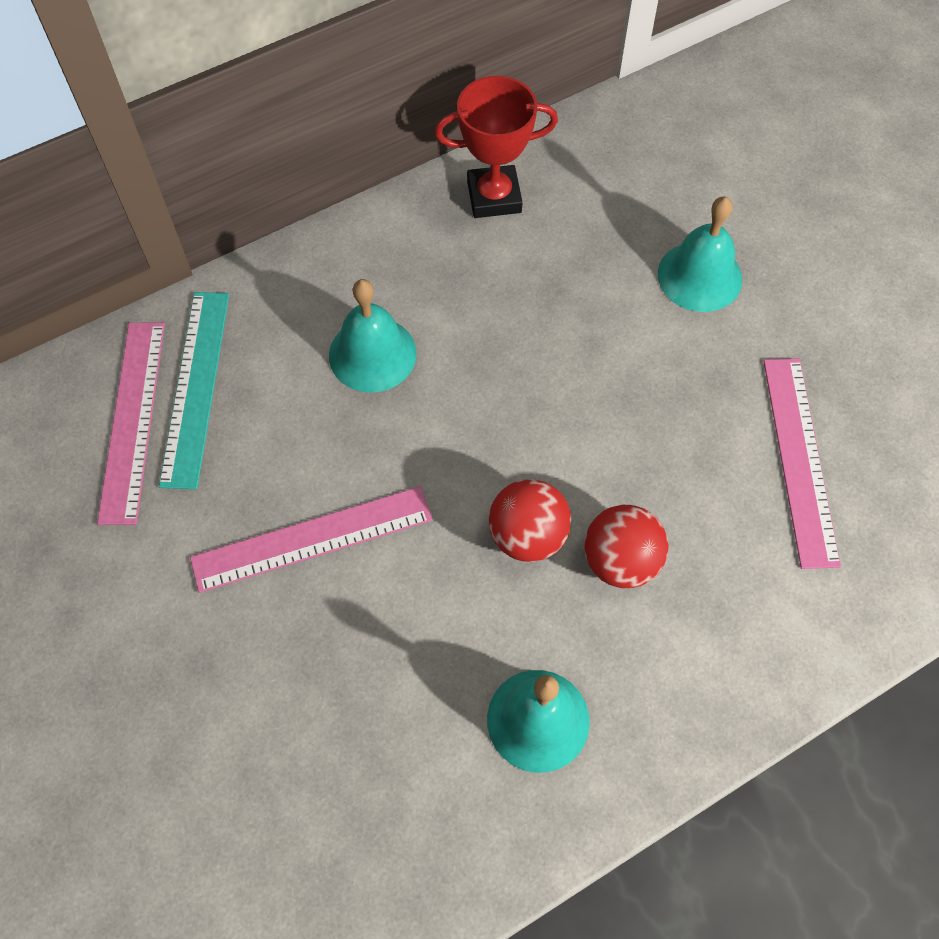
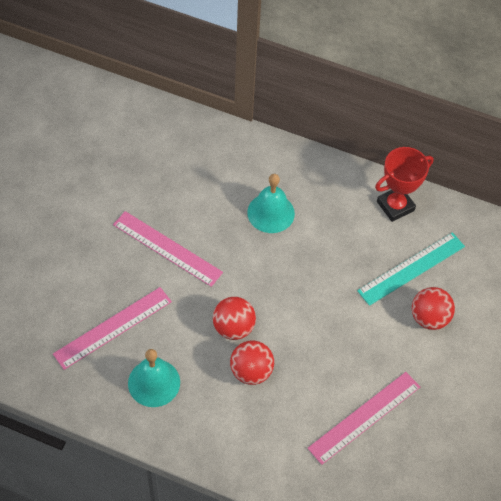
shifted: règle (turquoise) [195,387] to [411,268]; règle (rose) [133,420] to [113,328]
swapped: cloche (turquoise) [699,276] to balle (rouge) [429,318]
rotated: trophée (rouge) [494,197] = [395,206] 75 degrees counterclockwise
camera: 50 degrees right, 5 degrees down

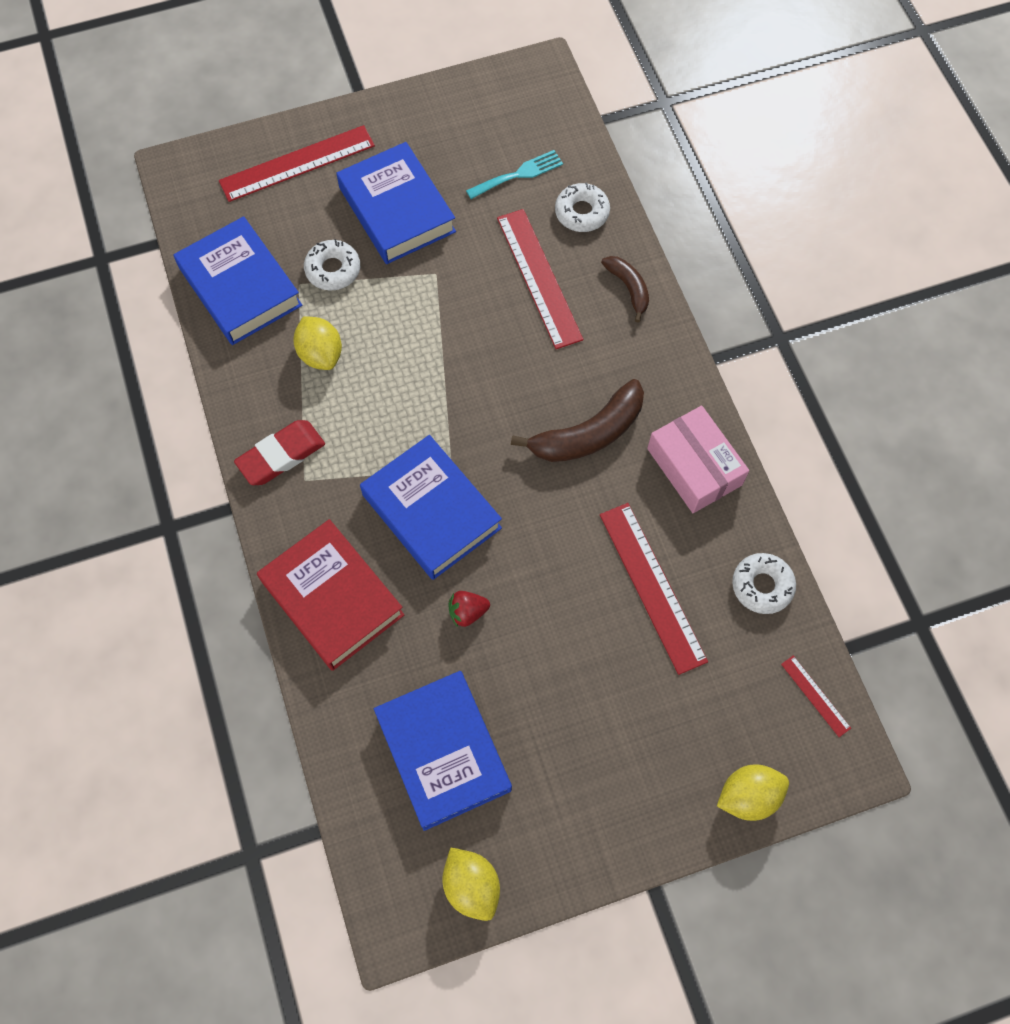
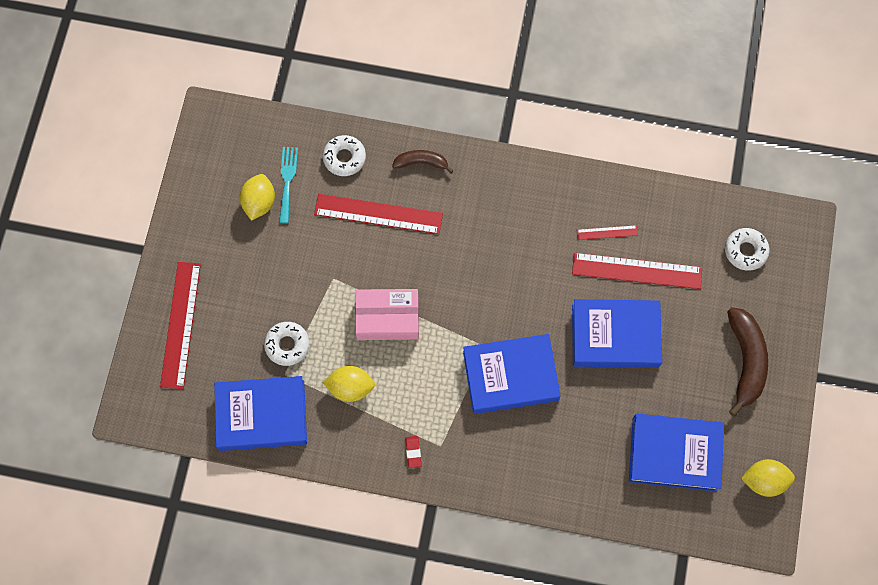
gone: livre (rouge) [332,598]; fraise (rouge) [467,612]
shifted: livre (bleu) [397,210] to [615,336]; banane (marron) [588,433] to [745,361]; boîte (rose) [694,467] to [387,318]; beignet (blanc) [762,586] to [745,251]; règle (rouge) [815,696] to [607,232]; citron (jaune) [748,796] to [259,202]
scaled: gomme (rouge) [281,455] = [413,452] x0.49
camera: 60 degrees left, 5 degrees up

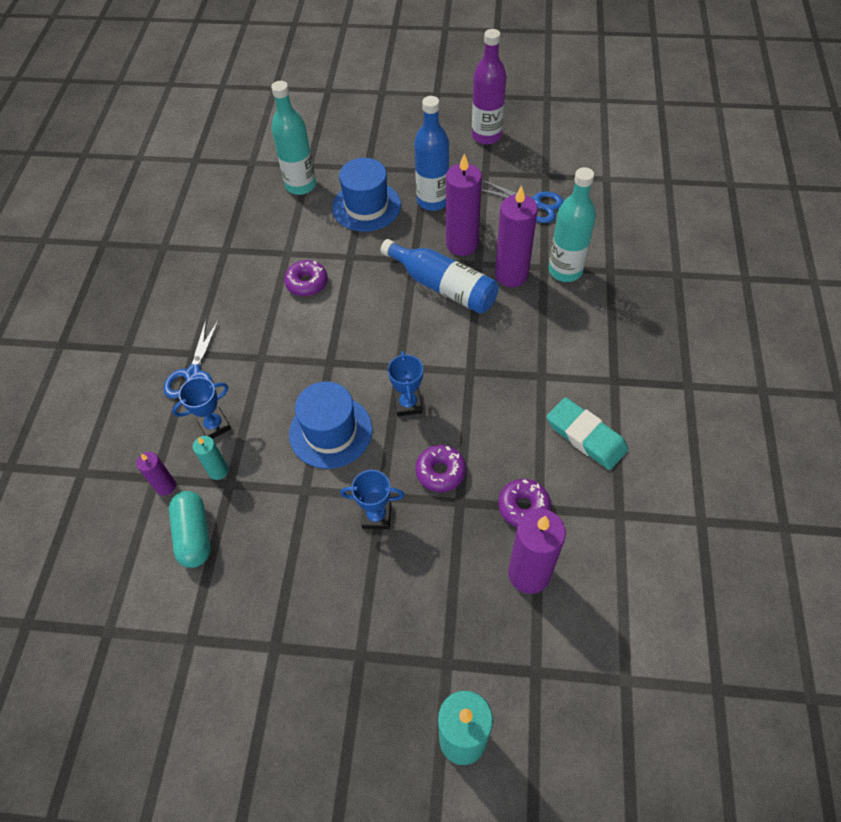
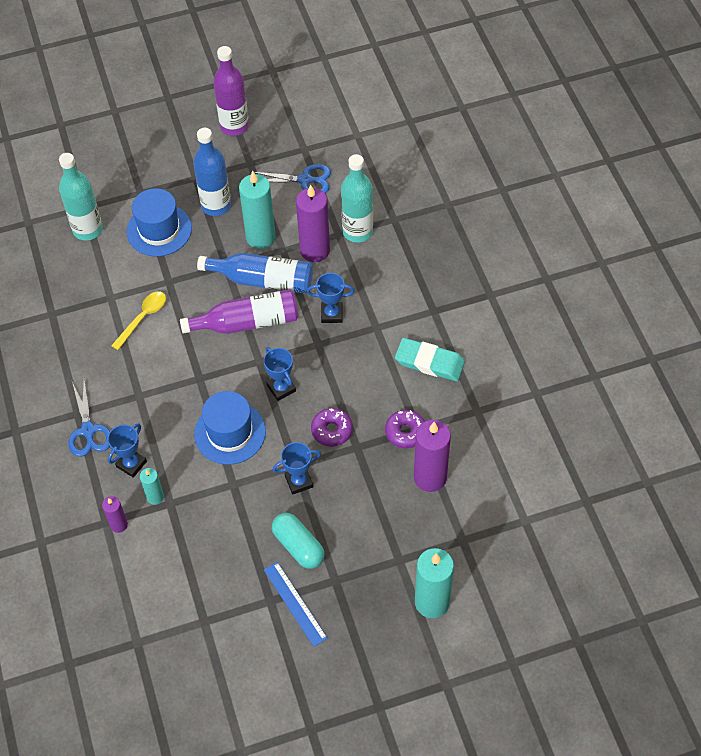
new: trophée (bleu) [331,314]; bouteille (violet) [247,322]; règle (bleu) [295,603]
shifted: gélule (turquoise) [194,535] to [298,546]
swapped: beignet (violet) [307,283] to cuillère (jaune) [143,318]
repainted: bougie (violet) [462,244] to bougie (turquoise) [260,237]
camera: 25 degrees left, 0 degrees up

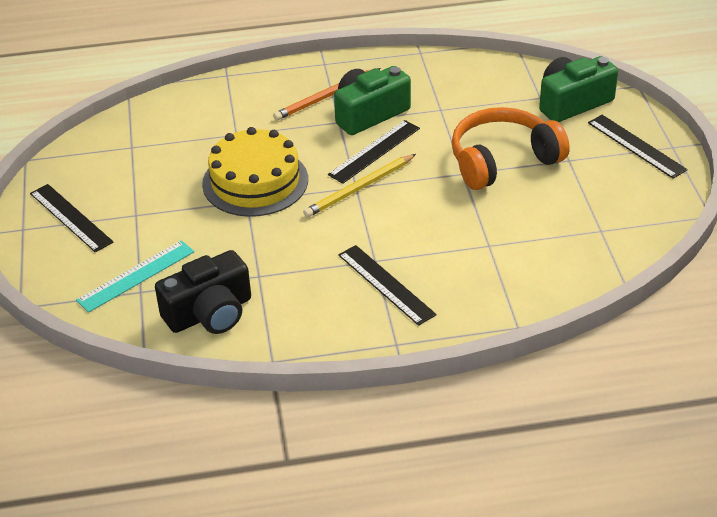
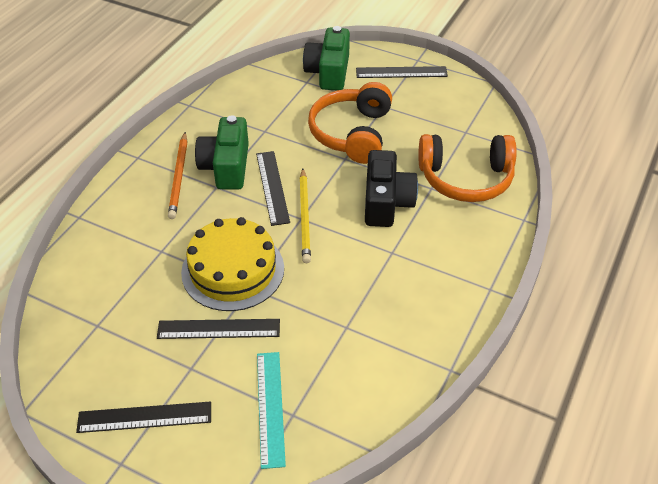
new: casque audio (orange) [466,178]
shifted: règle (noir) [386,284] to [218,329]; appareil photo (noir) [210,313] to [386,202]
camera: 55 degrees left, 5 degrees up

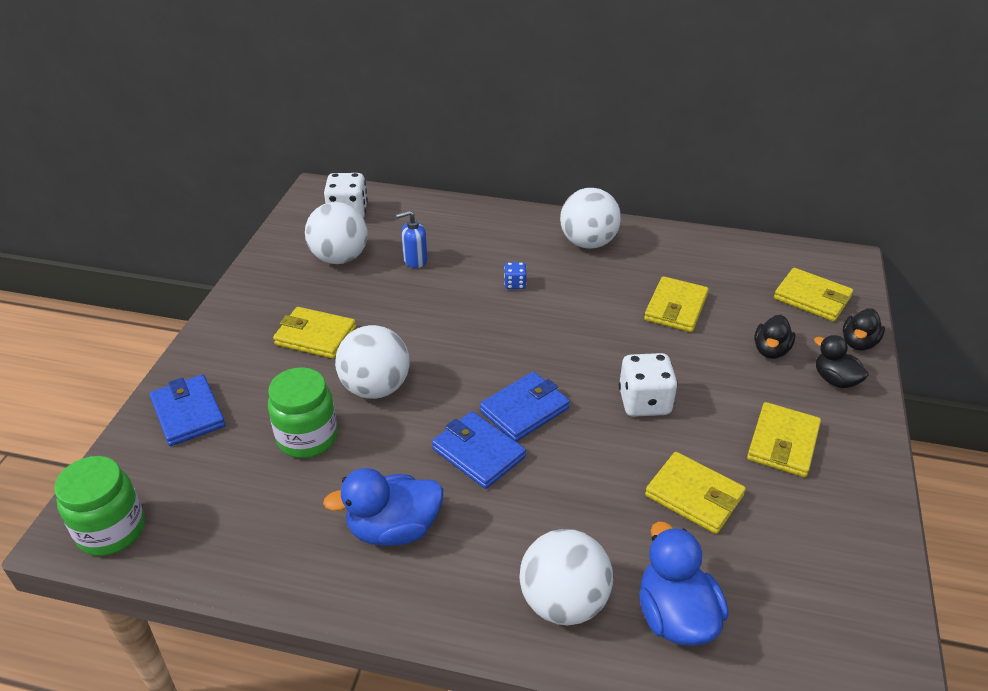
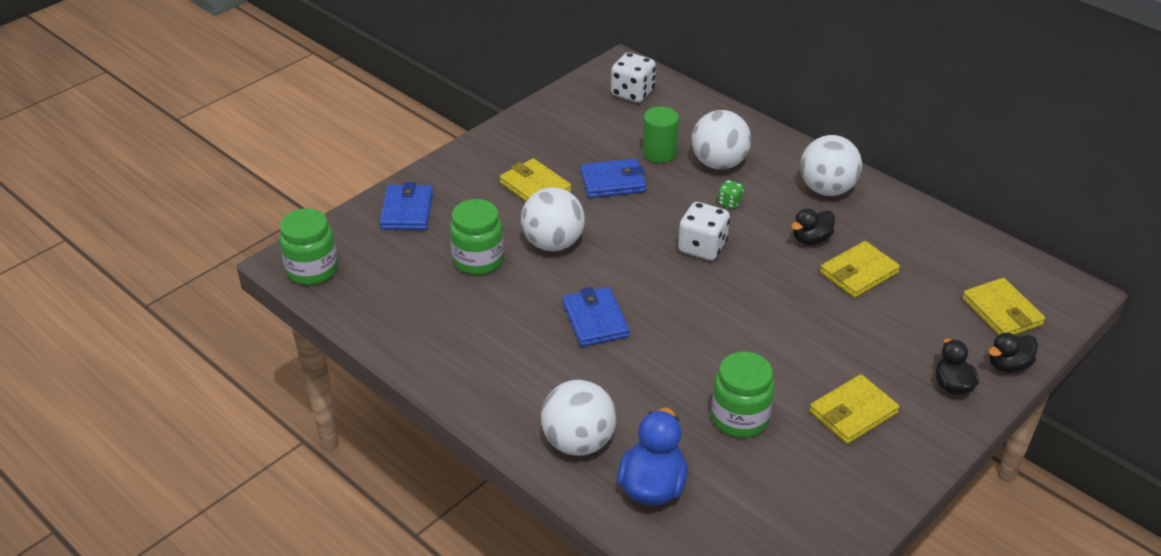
gone: canard (bleu) [393,529]
shifted: balle (blanc) [339,258] to [719,163]; canard (noir) [770,350] to [811,239]; dé (blanc) [644,402] to [702,247]; portefeuille (bleu) [524,410] to [613,182]
swapped: distributeur de savon (bleu) [415,260] to cylindre (vert) [659,153]; portefeuille (jaune) [694,496] to bocal (vert) [740,418]
repainted: dé (bleu) [515,284] to dé (vert) [729,202]
camera: 30 degrees right, 0 degrees up

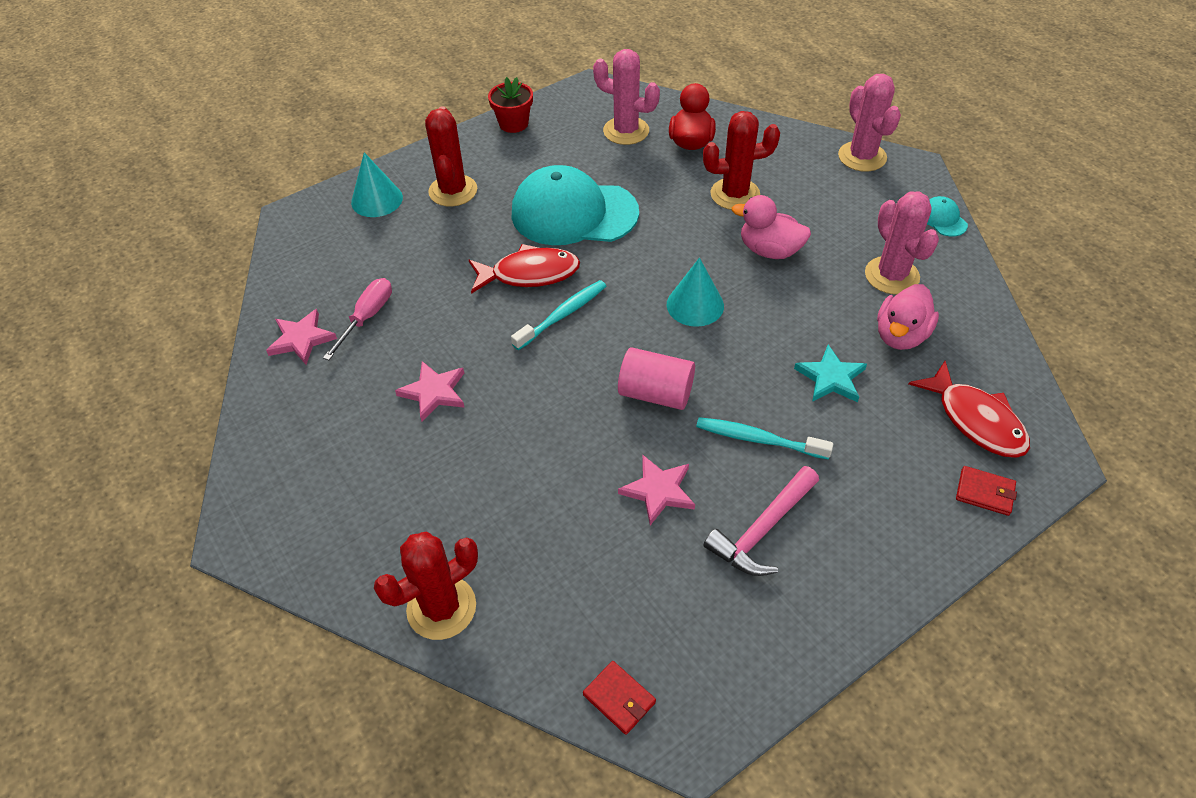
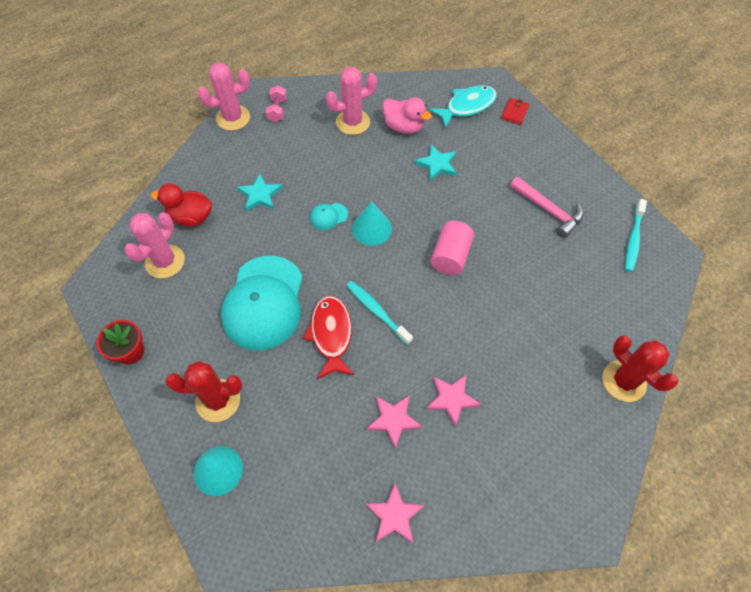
gone: canard (rose) [769,250]; tournevis (rose) [367,317]; portefeuille (rouge) [619,699]
new: haltère (rose) [277,110]
shifted: casquette (turquoise) [942,219] to [328,216]; brosse à dents (turquoise) [758,439] to [633,239]; étoile (rose) [658,491] to [393,420]
swapped: cactus (rouge) [735,194] to étoile (turquoise) [260,195]
repainted: poisson (rouge) [976,420] to poisson (turquoise) [467,106]
camera: 90 degrees left, 10 degrees up

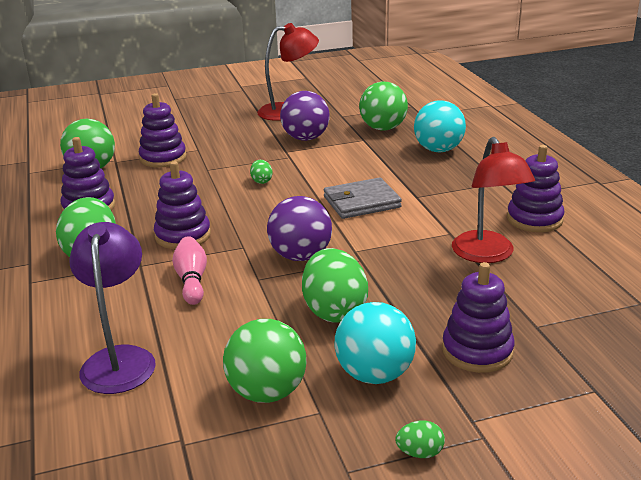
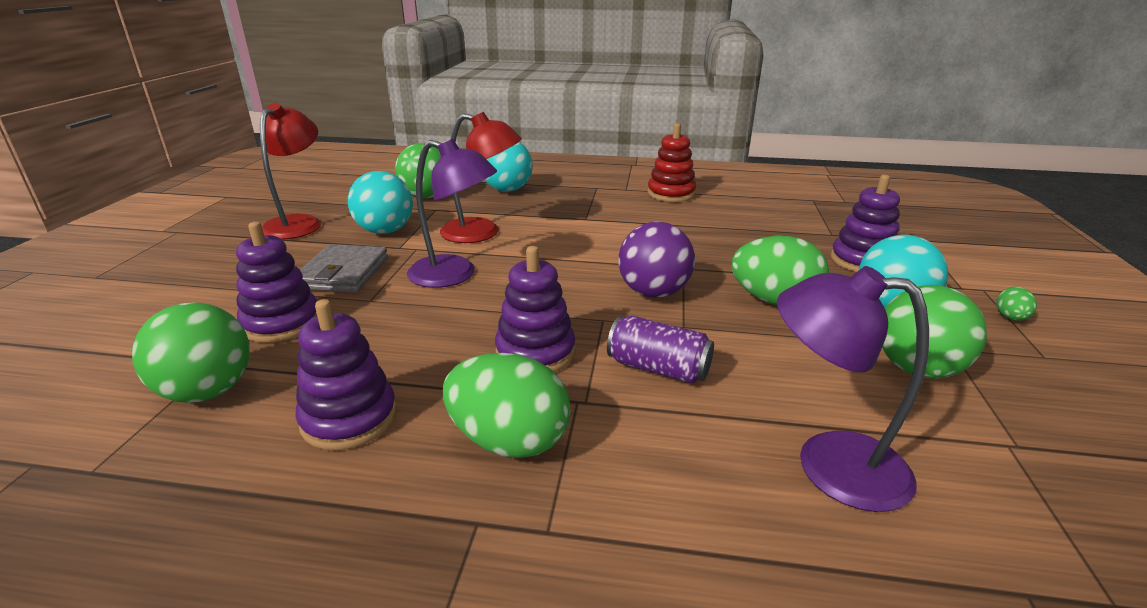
shifted: lampe (rouge) [487,255] to [482,233]; portefeuille (gris) [361,202] to [343,273]
swapped: œuf (vert) [261,181] to lampe (violet) [454,275]; quille (rose) [192,280] to canette (violet) [658,368]
repainted: balle (violet) [305,138] to balle (turquoise) [385,231]; jouet à empiler (violet) [534,219] to jouet à empiler (rouge) [671,194]
camera: 65 degrees left, 0 degrees up

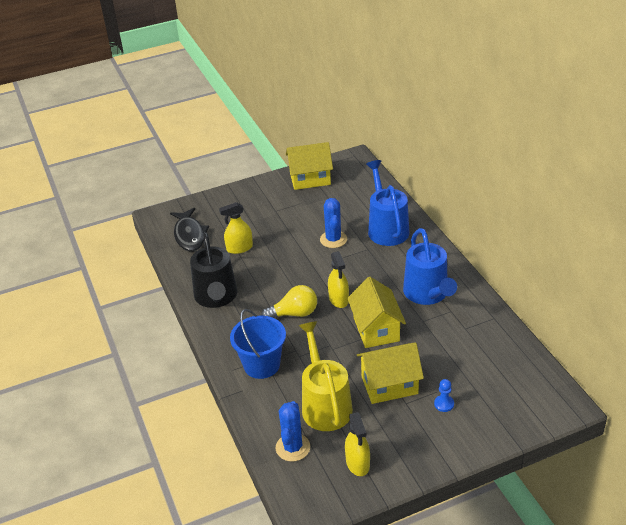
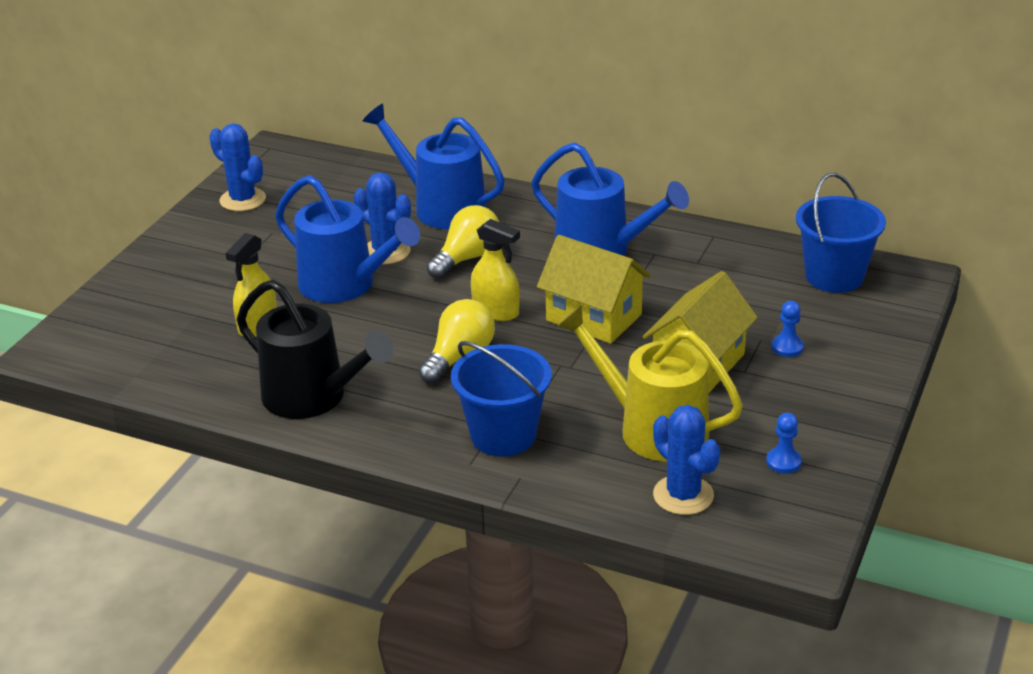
gone: poisson (noir) [189,235]
new: seau (bleu) [834,276]; arrosoir (bleu) [345,285]; ampoule (jaune) [467,258]
swapped: maison (jaune) [310,179] to cactus (bleu) [242,200]; vaporisateur (jaune) [357,463] to pion (bleu) [783,462]
camera: 45 degrees left, 5 degrees down

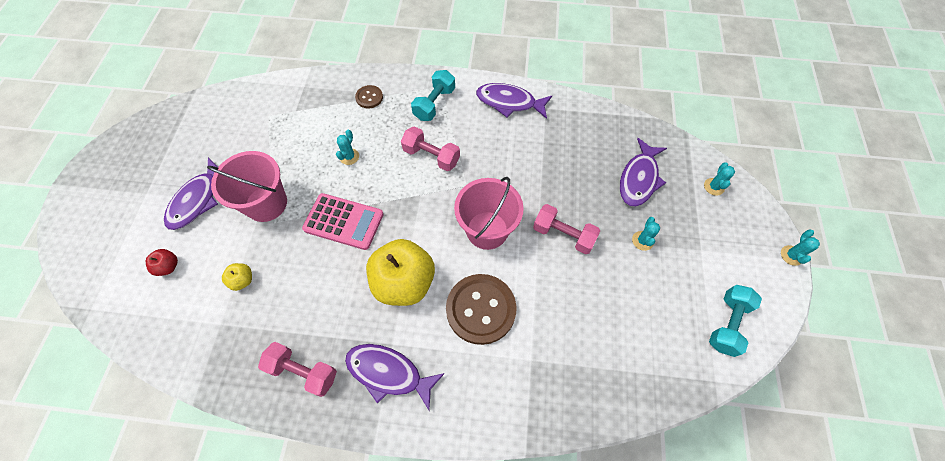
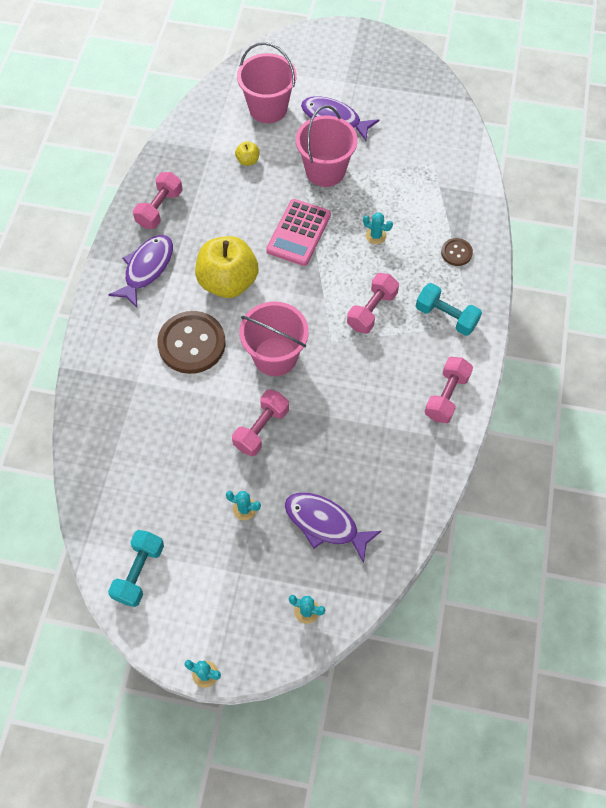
swapped: poisson (violet) [509,102] to haltère (rose) [446,396]; pomme (rouge) [168,266] to seau (rose) [268,108]
rotated: haltère (turquoise) [727,324] = [139,572] 75 degrees clockwise
camera: 95 degrees right, 0 degrees up

